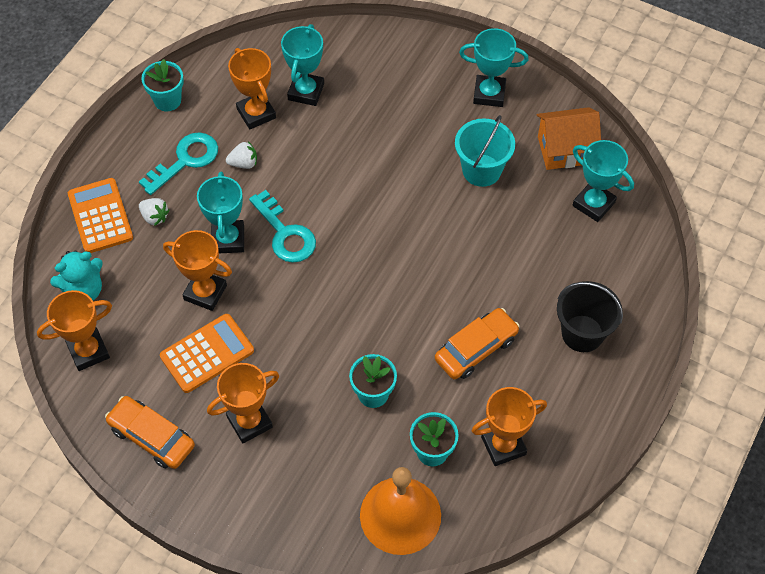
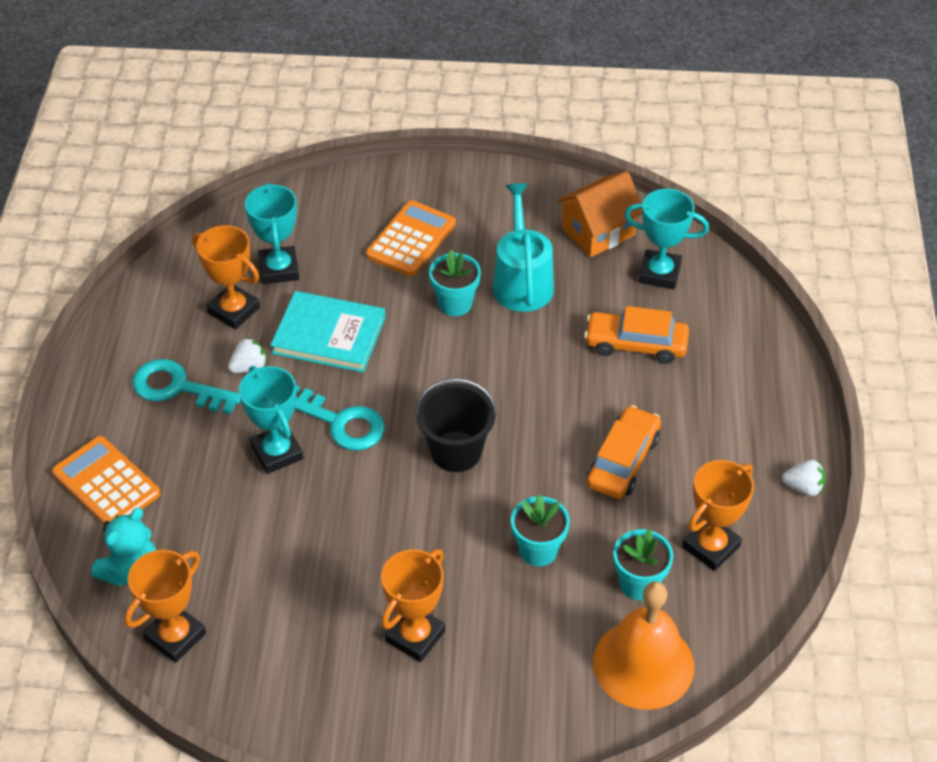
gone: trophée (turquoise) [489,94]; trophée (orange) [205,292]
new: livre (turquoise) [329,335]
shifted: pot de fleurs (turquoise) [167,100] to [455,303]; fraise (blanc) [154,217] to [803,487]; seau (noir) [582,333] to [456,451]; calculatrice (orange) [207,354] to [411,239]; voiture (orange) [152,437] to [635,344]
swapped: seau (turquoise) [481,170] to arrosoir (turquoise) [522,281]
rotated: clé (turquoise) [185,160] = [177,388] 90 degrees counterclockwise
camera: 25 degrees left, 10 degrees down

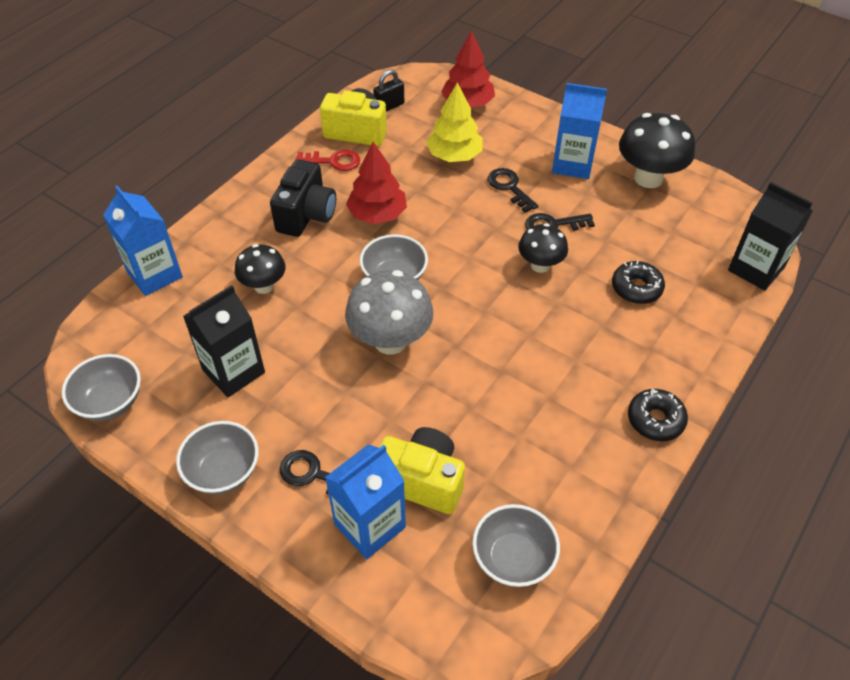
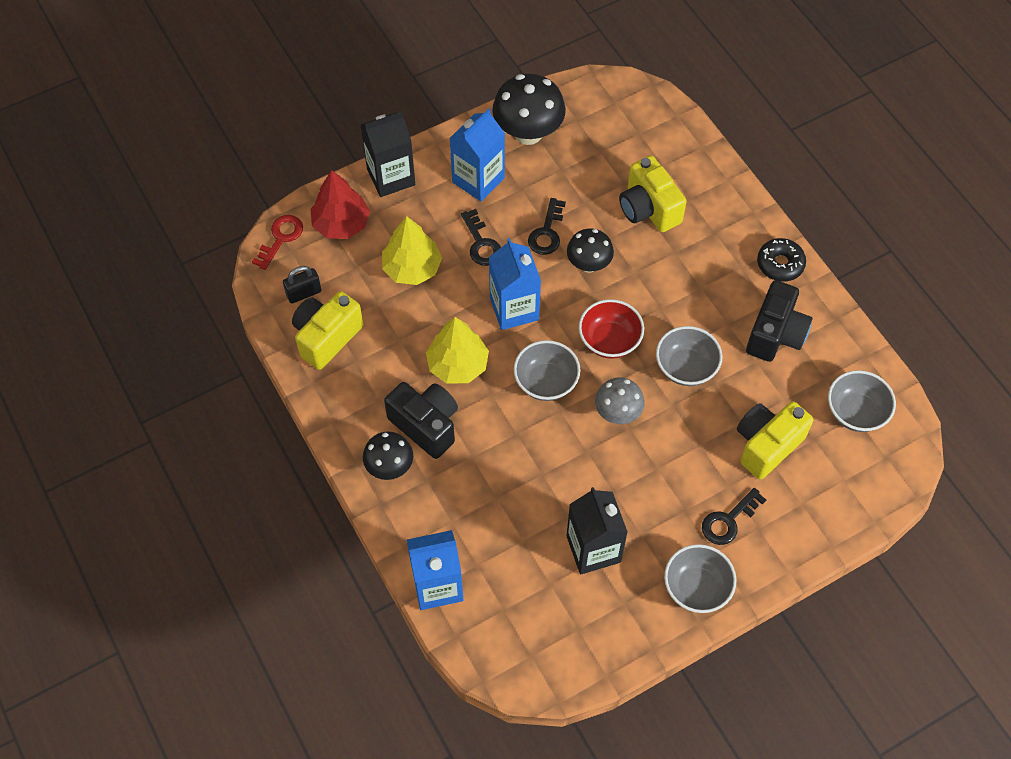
new: appareil photo (noir) [775,334]; bol (rouge) [609,340]
shifted: clé (rouge) [333,161] to [280,238]; brique de lait (noir) [756,269] to [391,177]; champignon (noir) [264,286] to [389,467]; bol (gris) [110,402] to [686,367]; brique de lait (bleu) [370,525] to [514,309]
swapped: beignet (noir) [636,288] to appareil photo (jaune) [648,209]
repainted: arbre (rouge) [377,214] to arbre (jaune) [457,364]
rotated: cadenas (noir) [389,106] = [304,293] 75 degrees clockwise; clé (noir) [509,187] = [481,243] 105 degrees counterclockwise
scaled: champignon (gris) [390,341] = [617,413] x0.61
camera: 65 degrees left, 10 degrees up

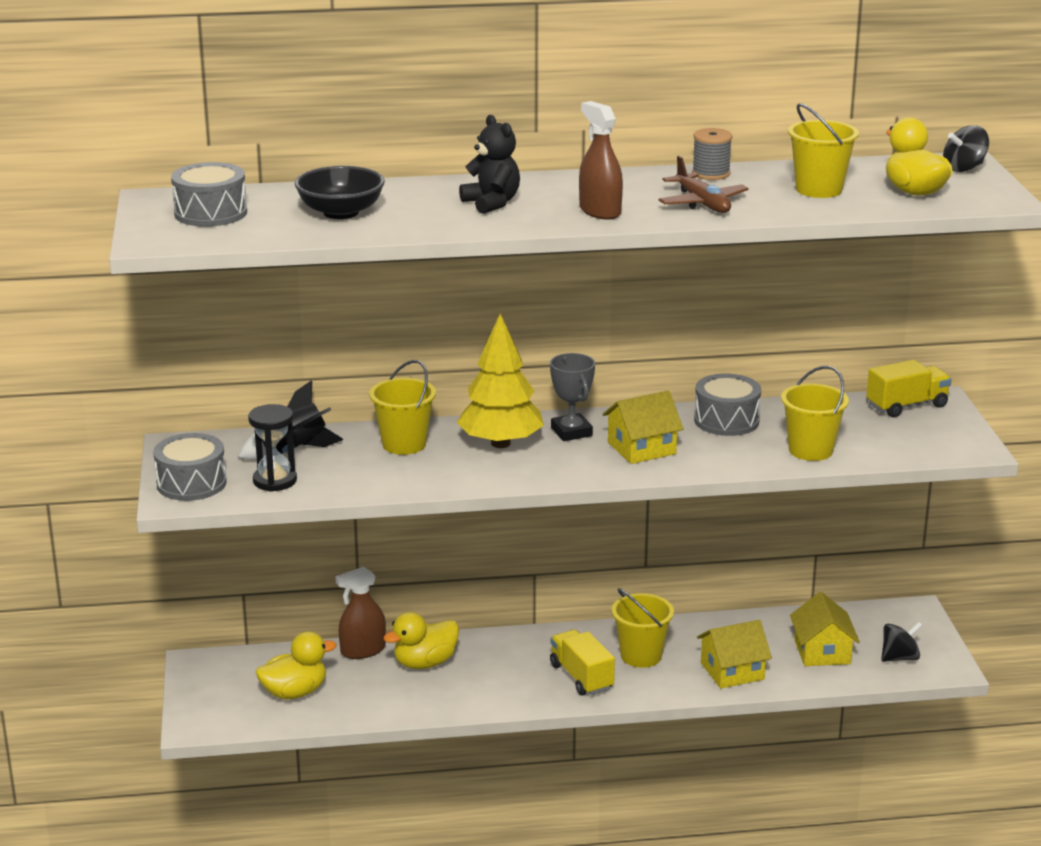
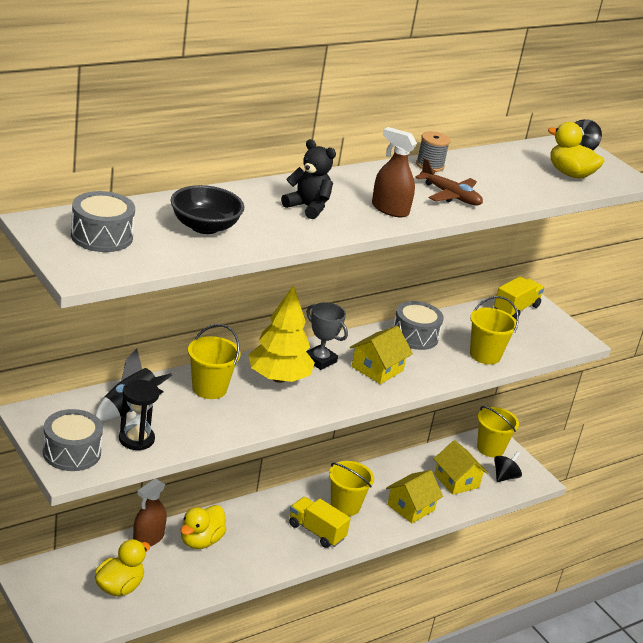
shifted: seau (jaune) [819,189] to [490,448]
camera: 30 degrees left, 5 degrees up

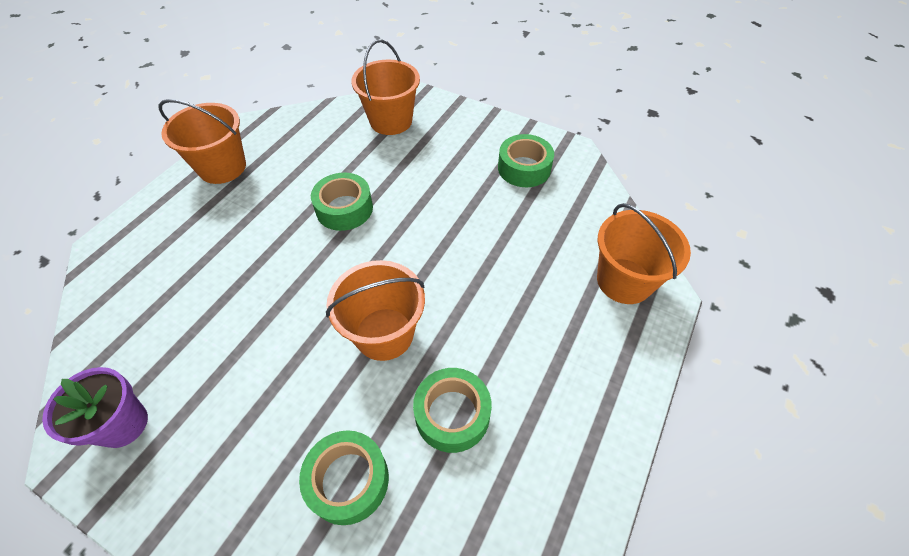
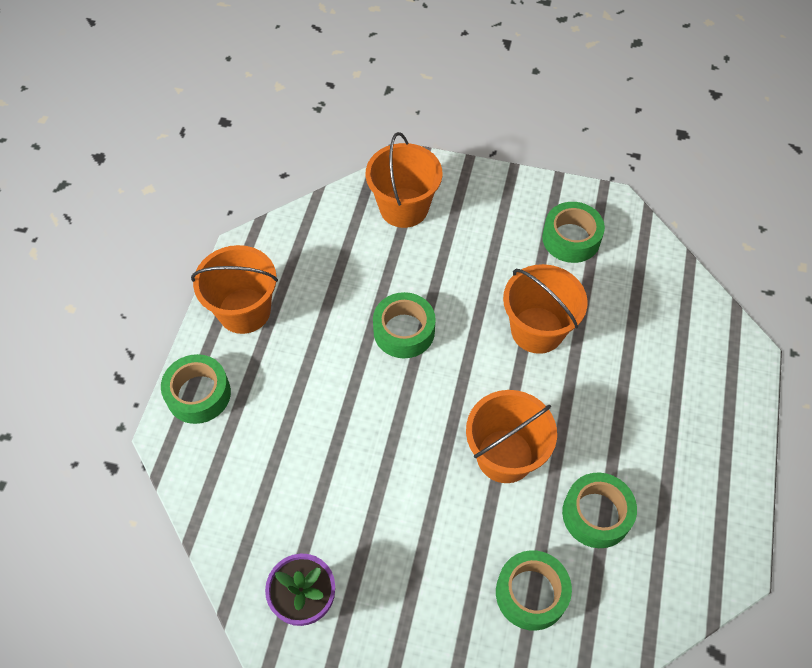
new: ruban adhésif (vert) [198,394]
shifted: seau (orange) [624,281] to [537,330]
camera: 15 degrees left, 5 degrees up

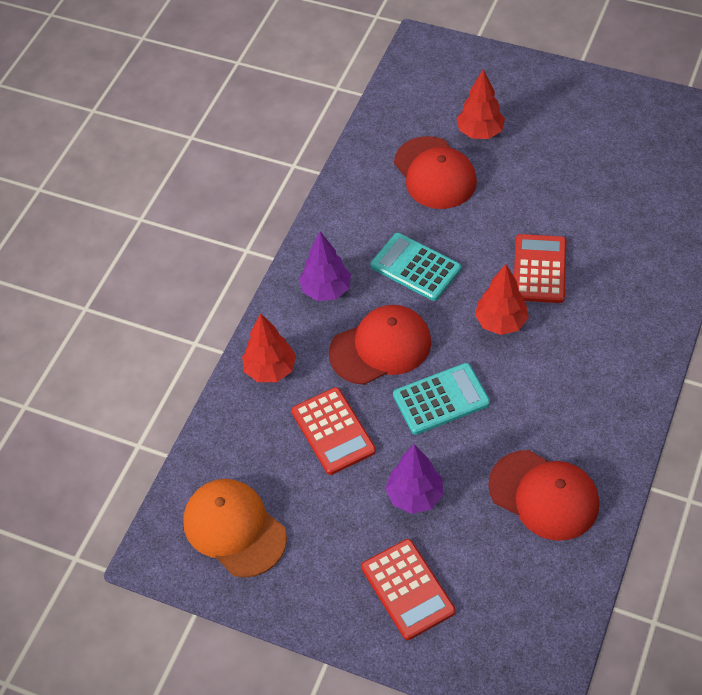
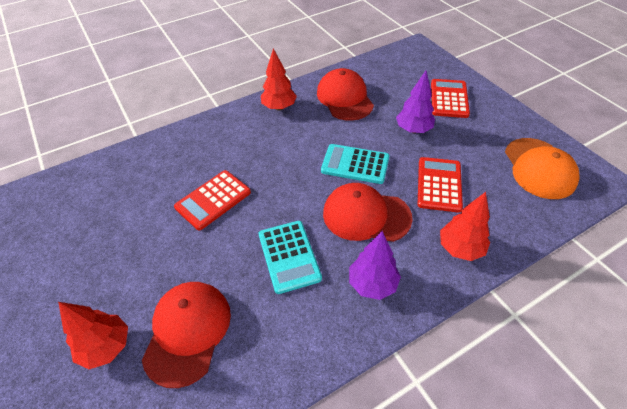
shifted: arbre (rouge) [500,322] to [279,107]
camera: 145 degrees left, 5 degrees down

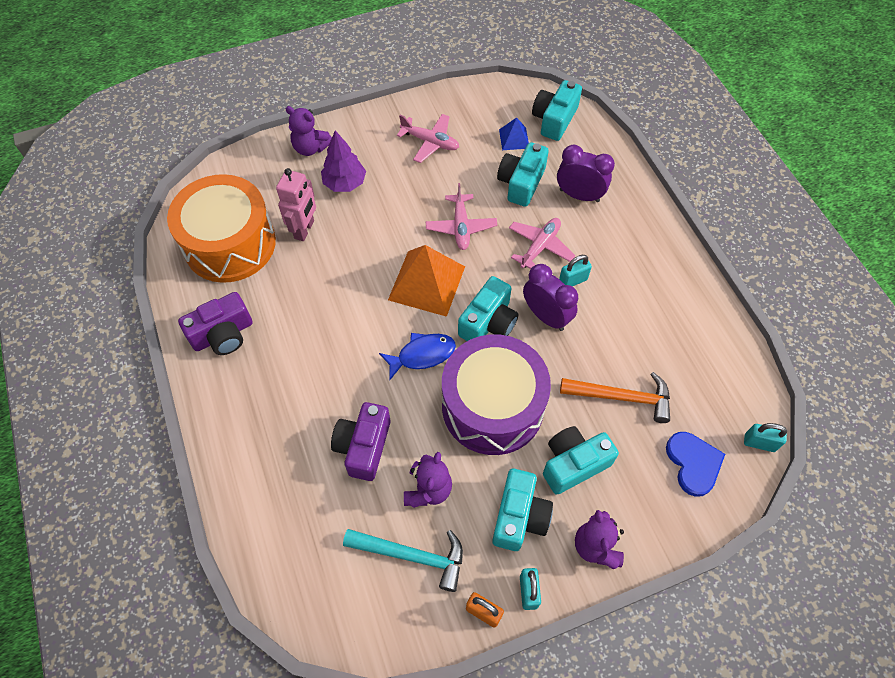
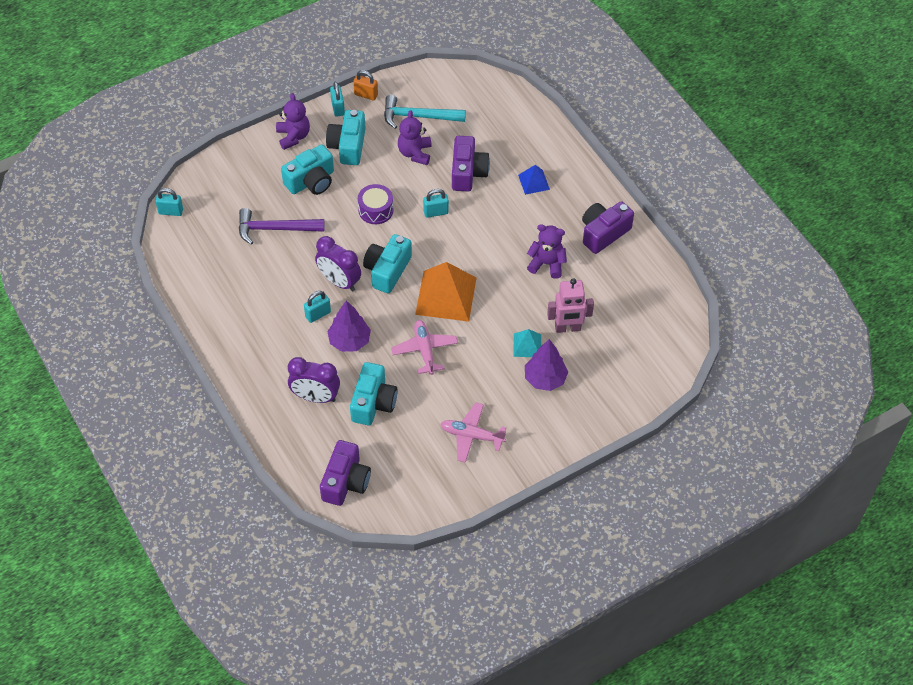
gone: tambour (orange) [230,244]; poisson (bleu) [422,355]; cœur (bleu) [693,463]
new: cadenas (turquoise) [436,212]; pyramide (turquoise) [527,345]
shifted: ours en peluche (violet) [310,148] to [547,264]; pyramide (bleu) [514,138] to [534,182]
swapped: avion (rose) [540,247] to arbre (violet) [349,341]
repainted: appareil photo (turquoise) [554,119] to appareil photo (violet) [345,481]; marteau (orange) [622,397] to marteau (violet) [275,229]
rotated: robot (rose) [304,230] = [567,328] 105 degrees counterclockwise
scaled: tambour (violet) [492,406] = [376,210] x0.44
camera: 170 degrees right, 5 degrees down

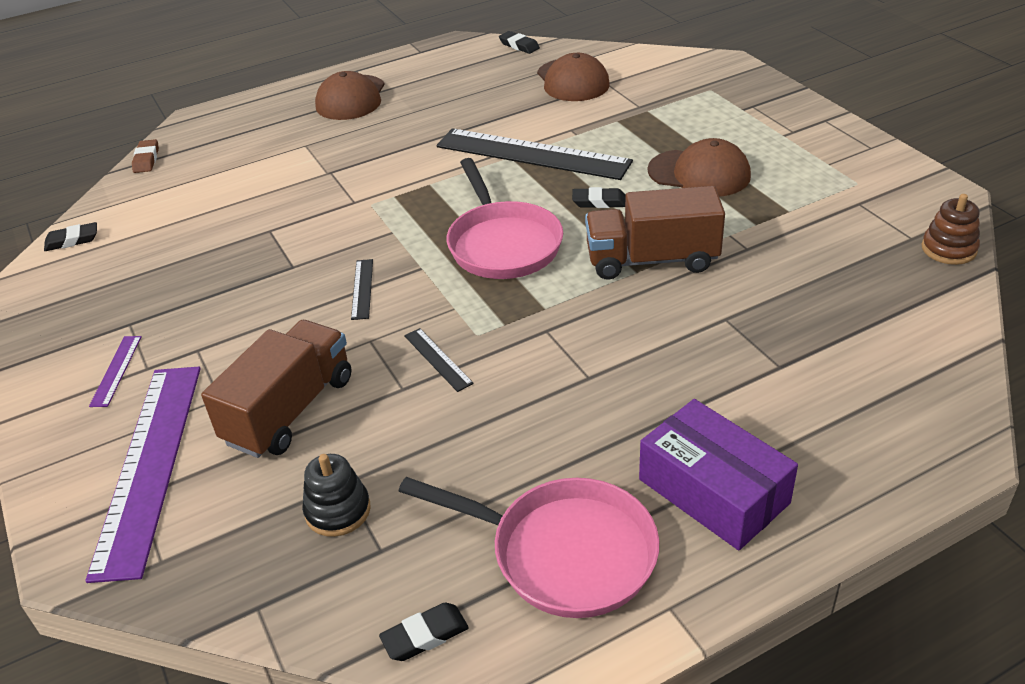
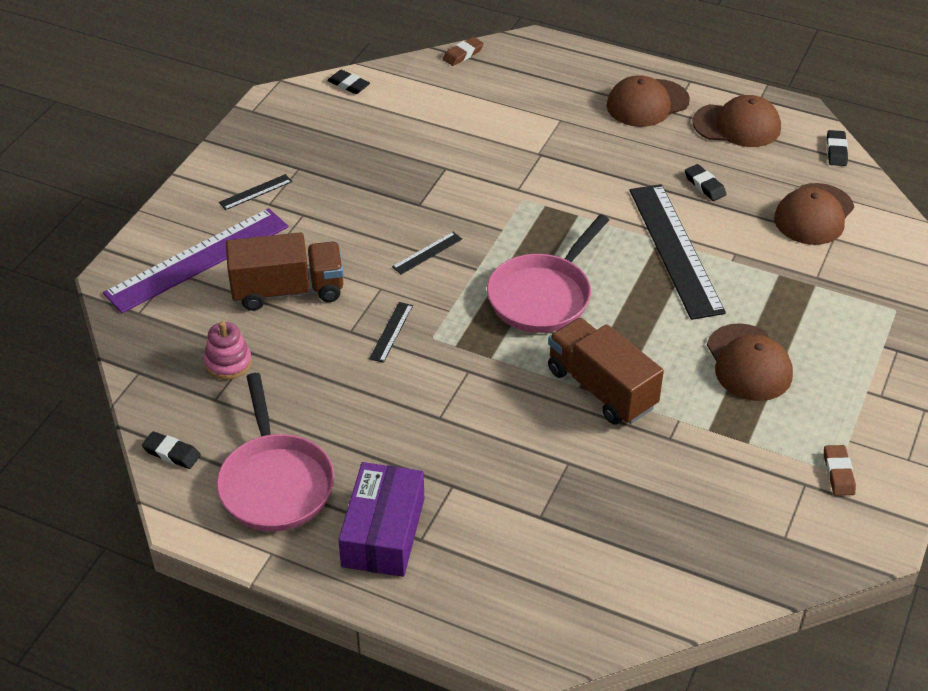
gone: jouet à empiler (marron) [948,249]
new: casquette (marron) [737,125]; gomme (marron) [838,473]
shifted: gomme (noir) [599,202] to [704,185]
repainted: règle (violet) [116,370] to règle (noir) [255,192]; jouet à empiler (noir) [338,510] to jouet à empiler (rose) [228,363]
camera: 50 degrees right, 5 degrees up

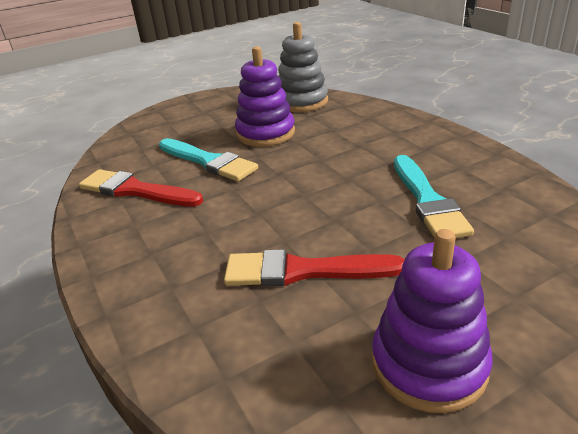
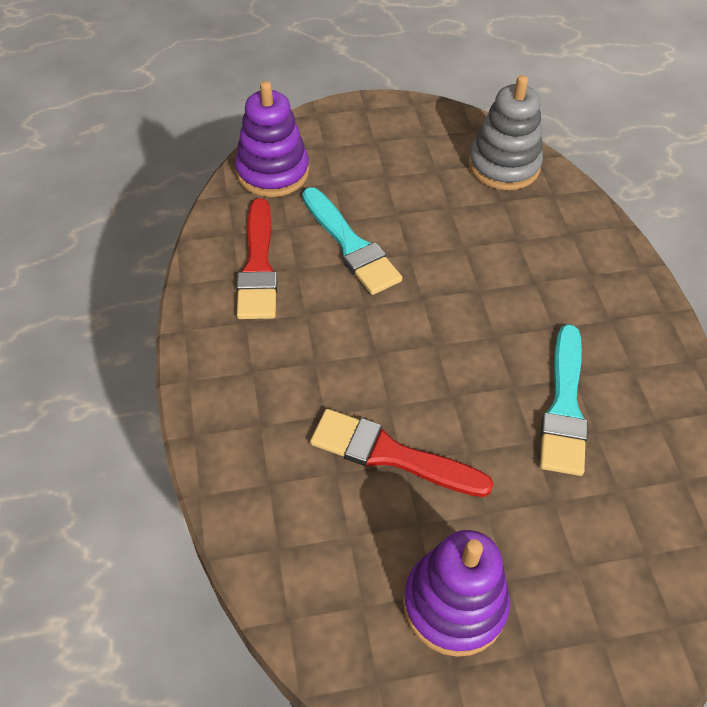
shifted: jouet à empiler (violet) [265,133] to [272,172]
rotated: pinceau (rouge) [135,190] = [258,266] 135 degrees counterclockwise
camera: 15 degrees right, 20 degrees up

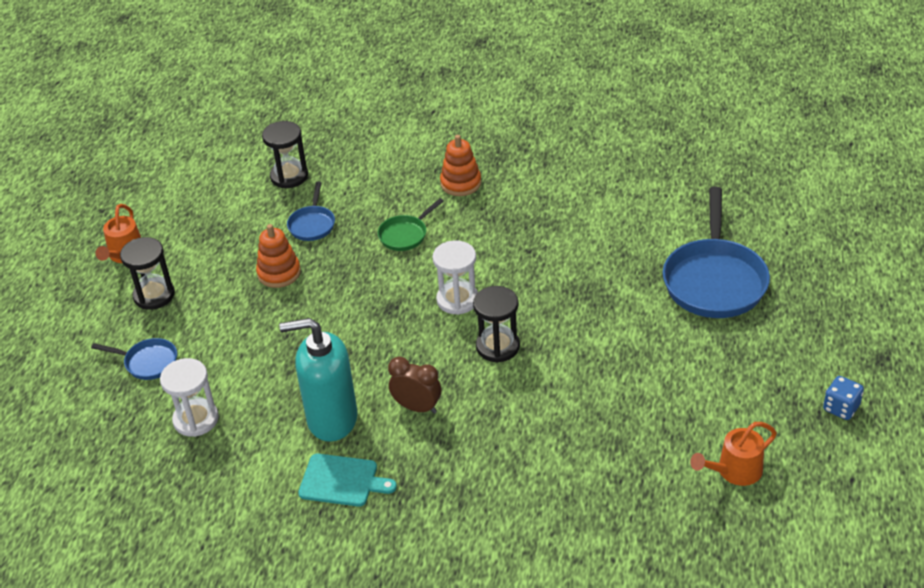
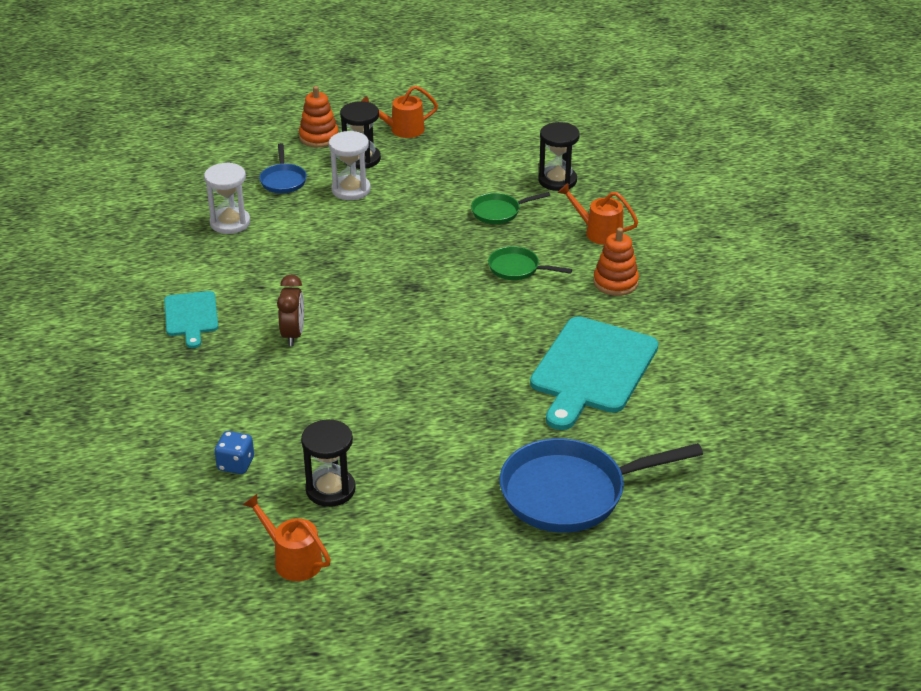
gone: distributeur de savon (turquoise) [331,419]
new: arrosoir (orange) [598,232]; planche à découper (turquoise) [592,369]
shifted: jouet à empiler (orange) [279,273] to [319,137]; sablier (blanc) [457,300] to [351,190]; sablier (noir) [497,346] to [330,489]; dé (bleu) [841,408] to [236,464]
repainted: poêle (bleu) [312,224] to poêle (vert) [499,212]
camera: 65 degrees right, 5 degrees down

